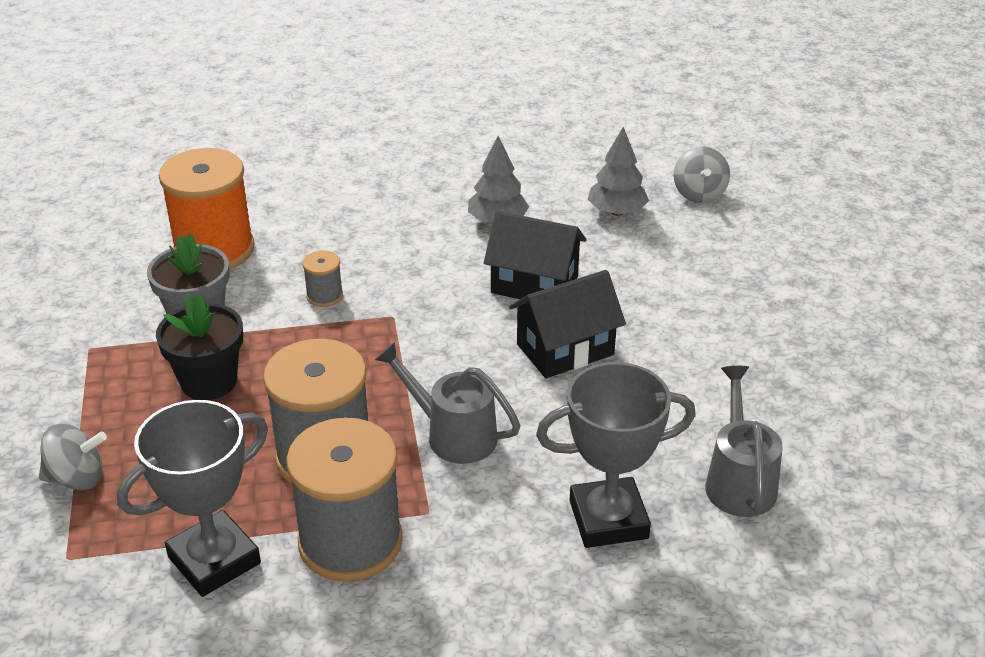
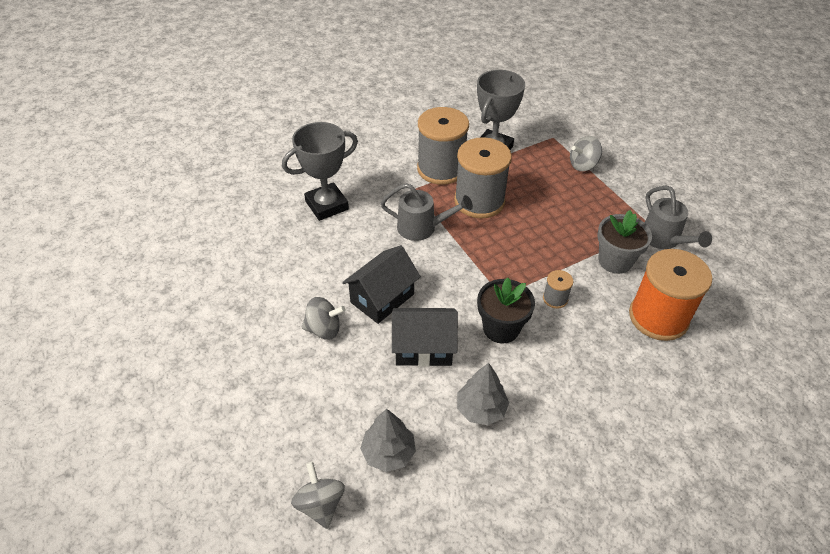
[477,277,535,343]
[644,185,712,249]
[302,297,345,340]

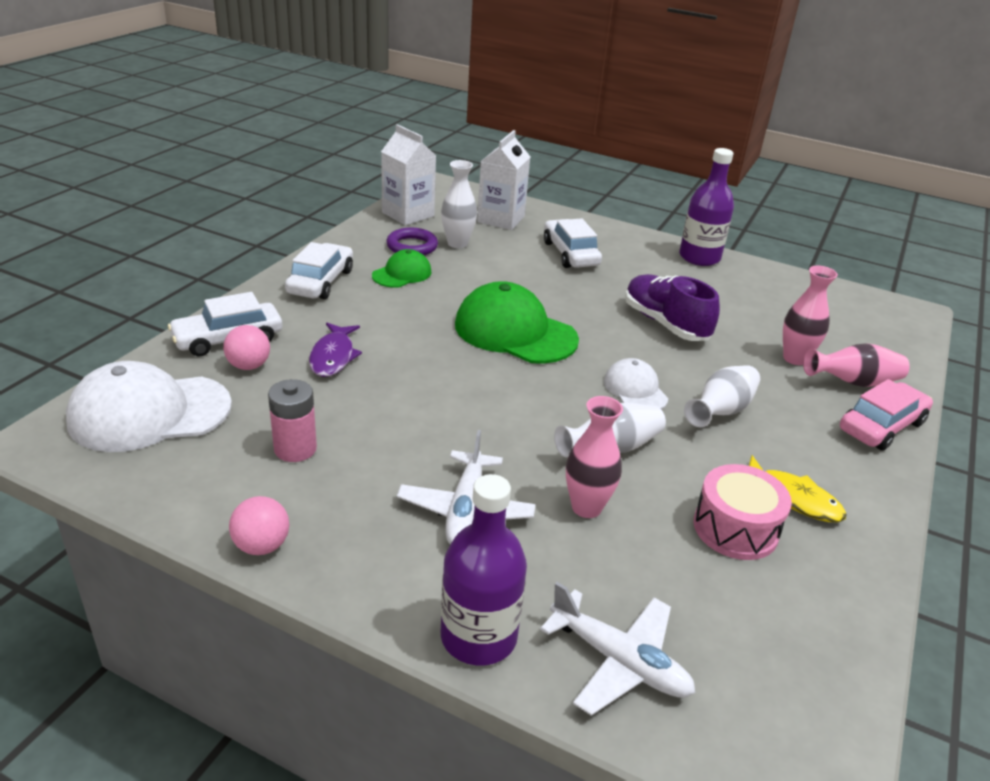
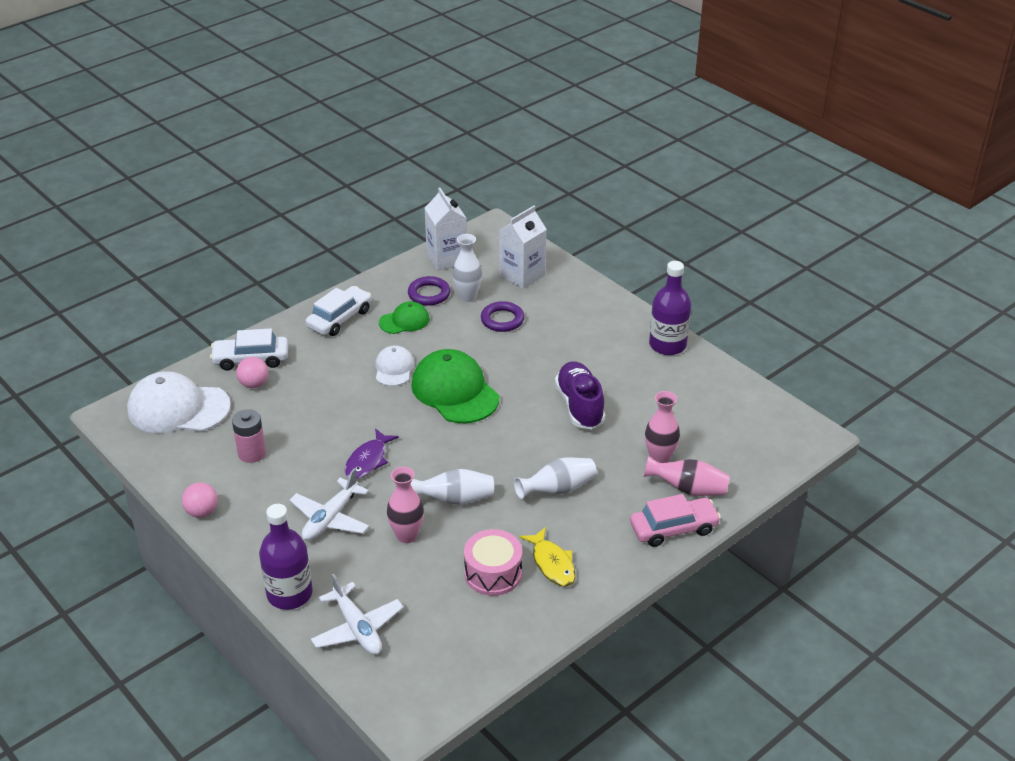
[344,428,399,479]
[544,219,602,268] (first image)
[375,345,414,386]
[481,301,524,332]

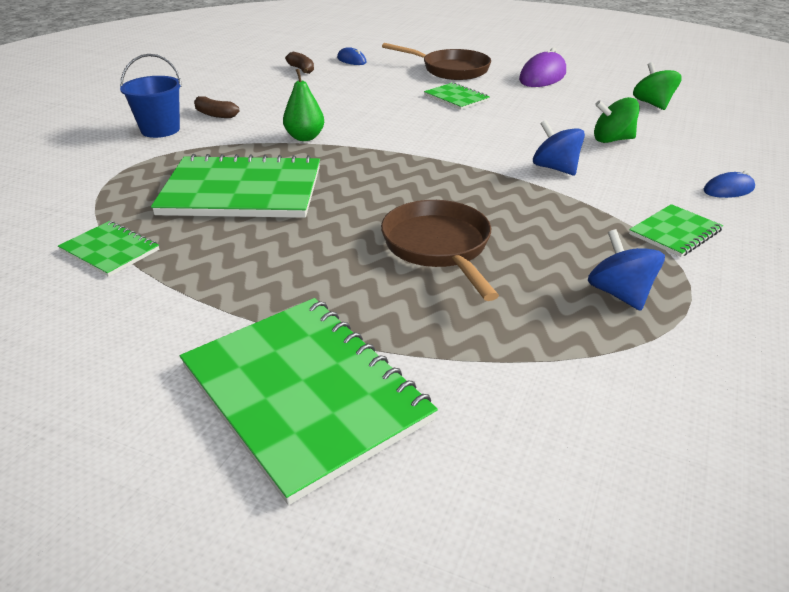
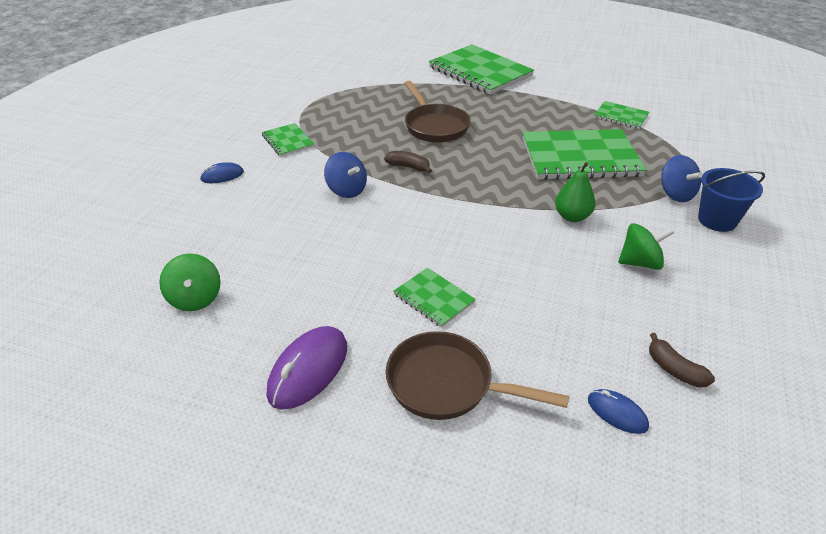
[384,151,432,173]
[661,155,703,202]
[618,223,674,270]
[262,123,314,157]

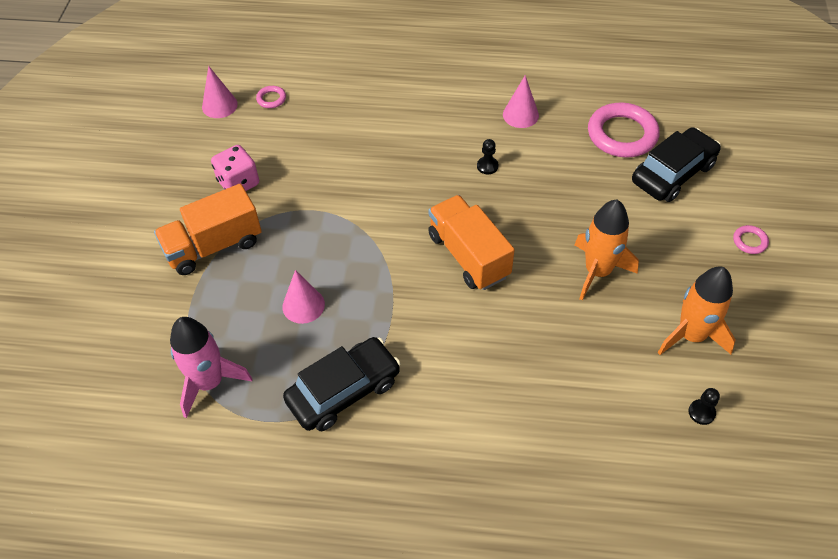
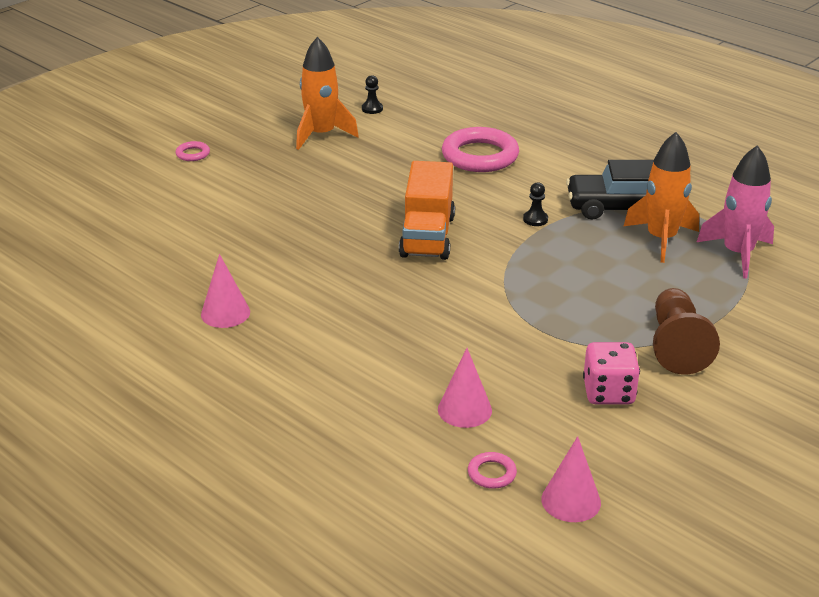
[653,288,720,374]
[438,348,492,428]
[523,182,548,226]
[624,132,699,263]
[442,127,519,172]
[632,127,721,202] (first image)

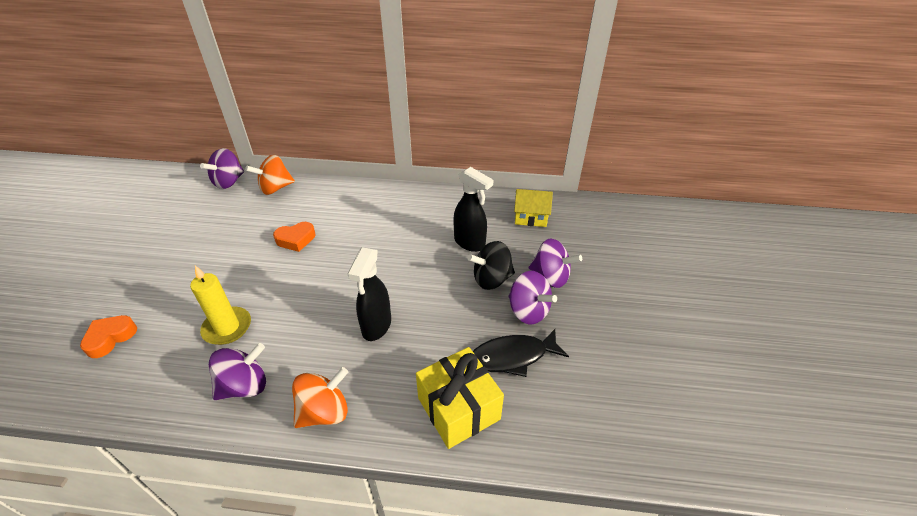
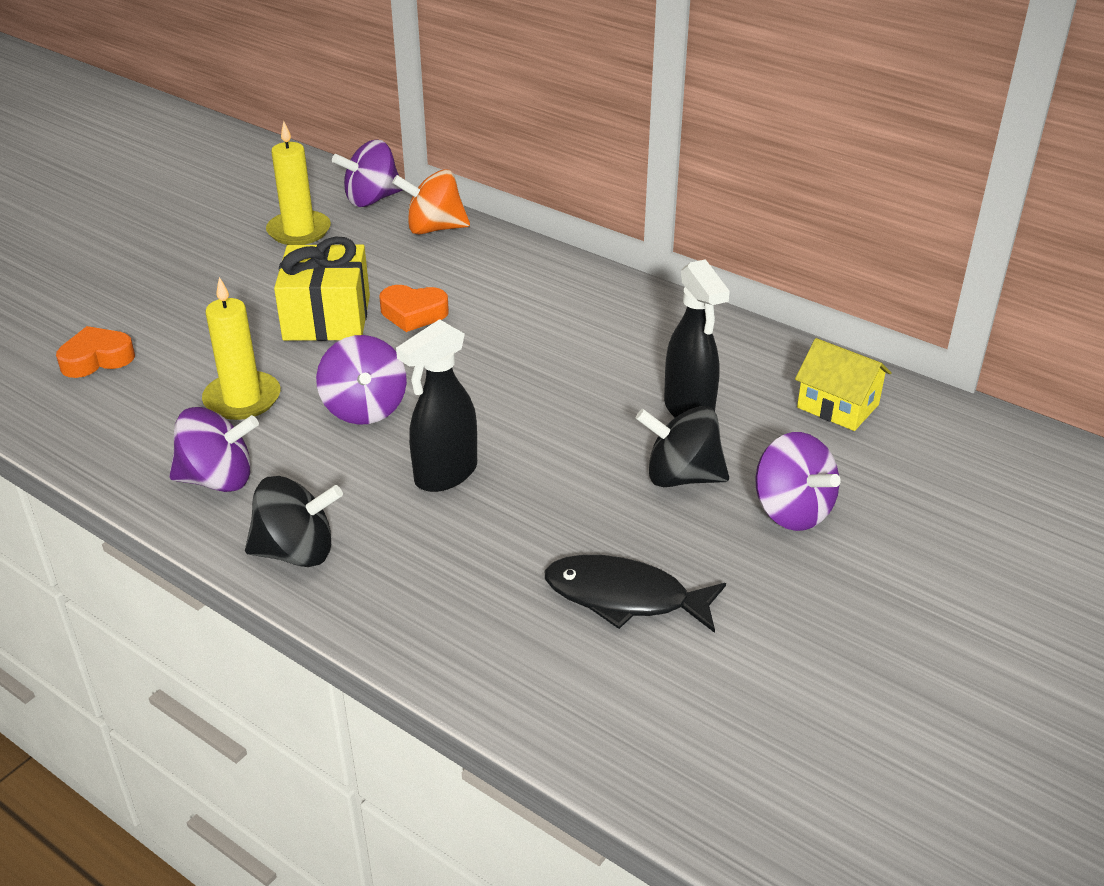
[245,476,343,567]
[274,237,370,341]
[316,335,407,425]
[266,121,331,245]

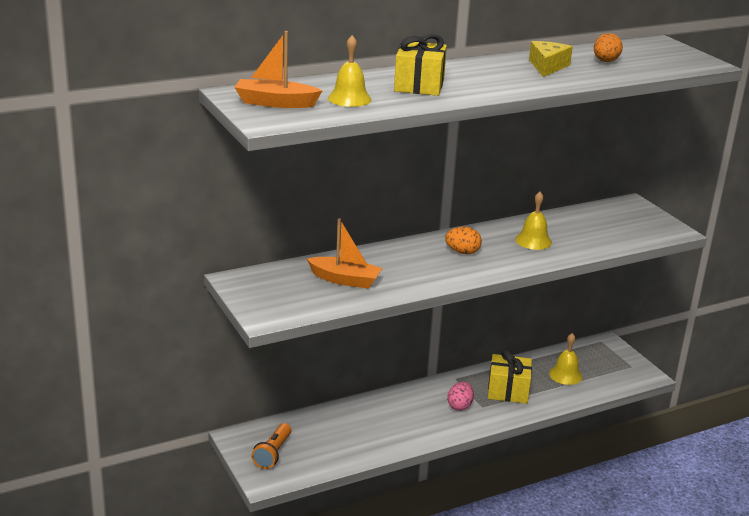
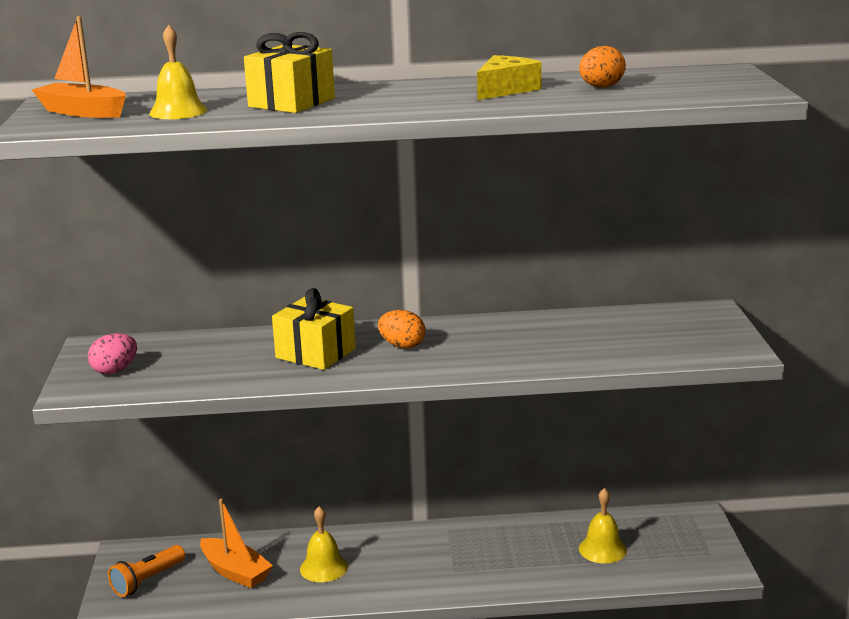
[200,499,273,588]
[88,333,137,374]
[272,288,356,370]
[300,506,348,582]

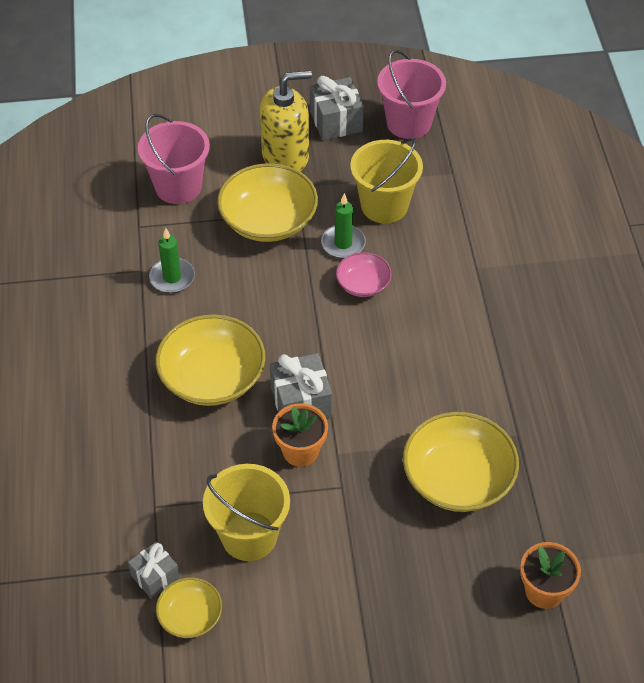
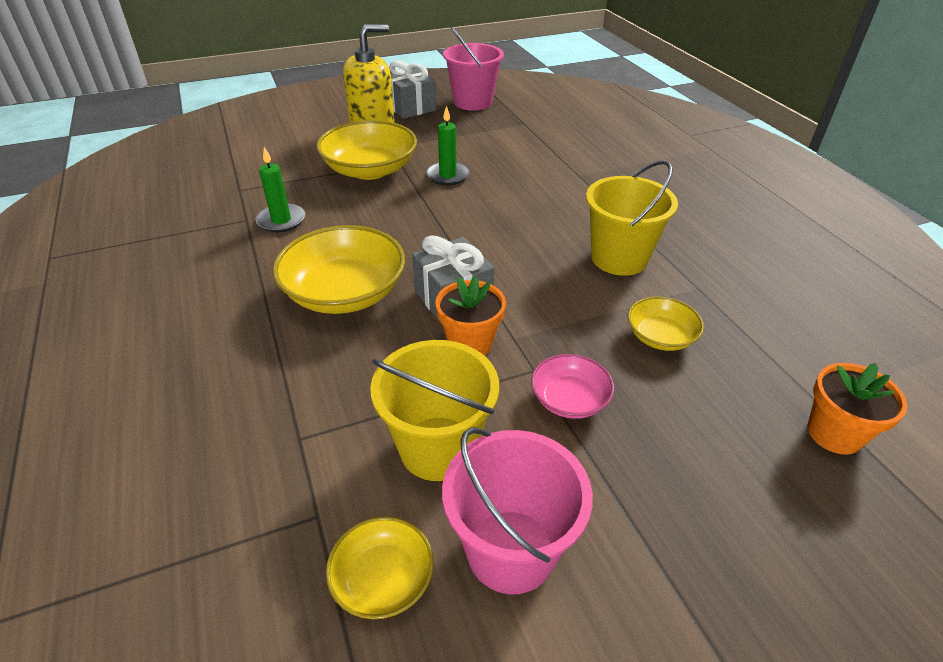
[128,542,180,599] (first image)
[442,427,593,594]
[531,354,614,419]
[586,160,678,276]
[628,297,704,351]

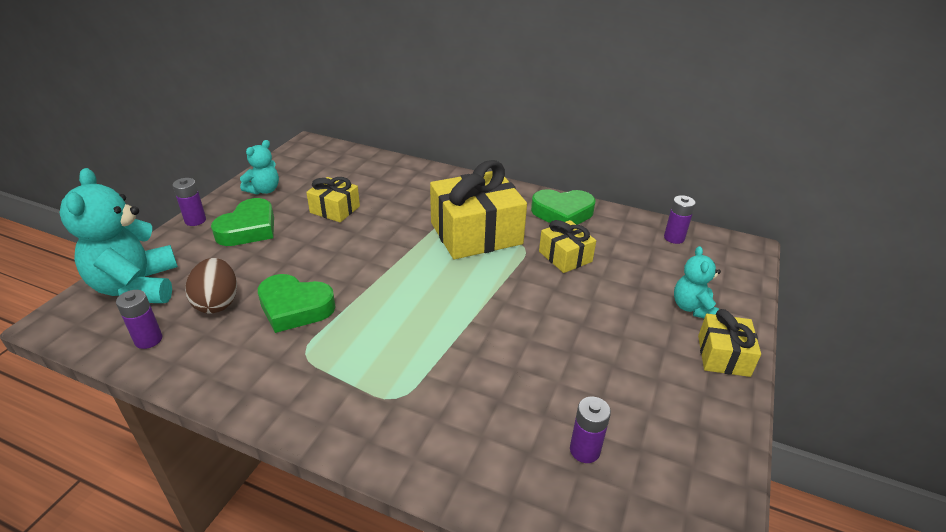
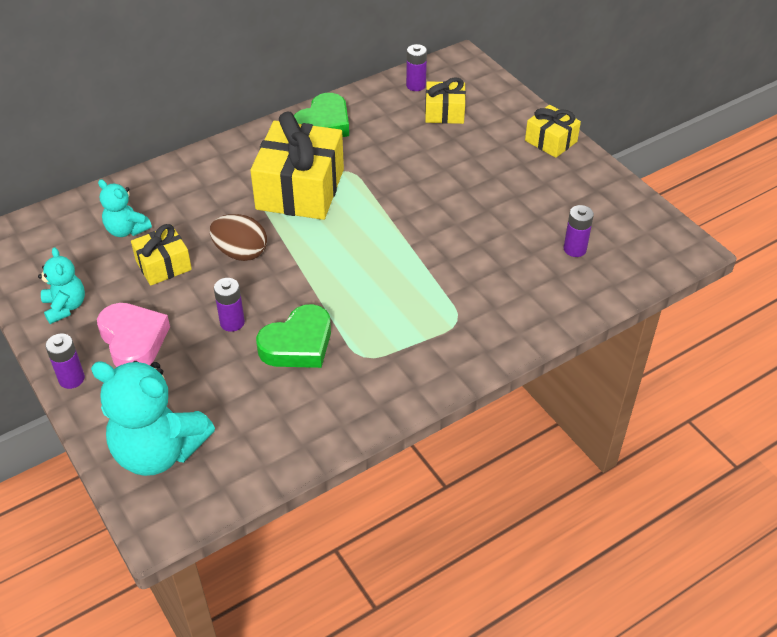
[214,278,245,332]
[210,214,267,261]
[97,303,170,367]
[425,78,466,124]
[98,179,152,237]

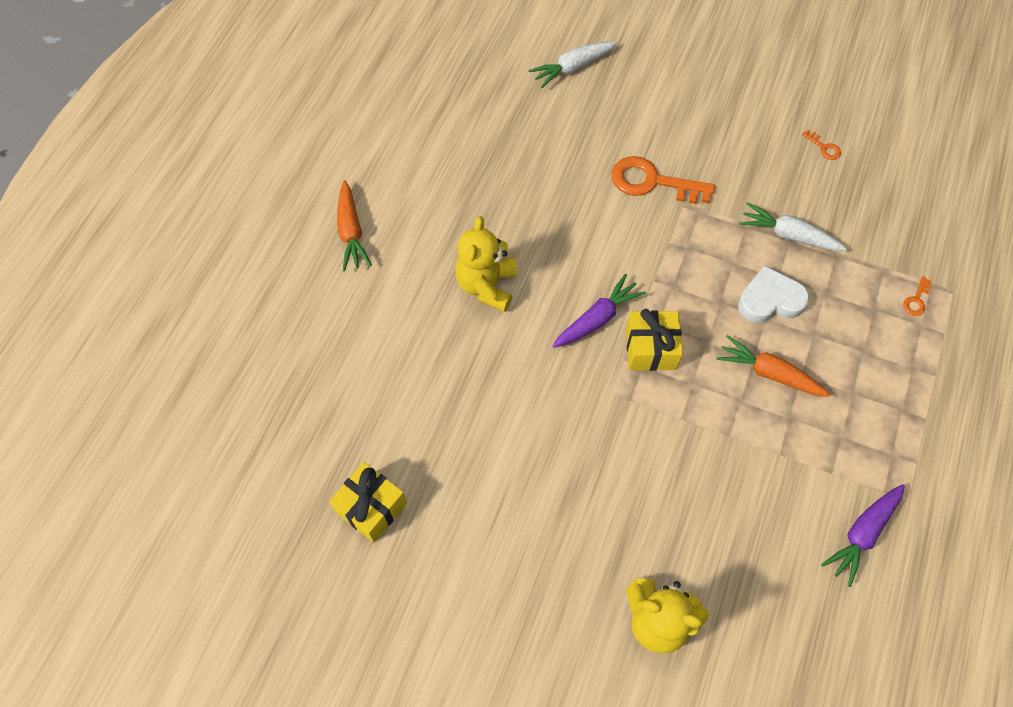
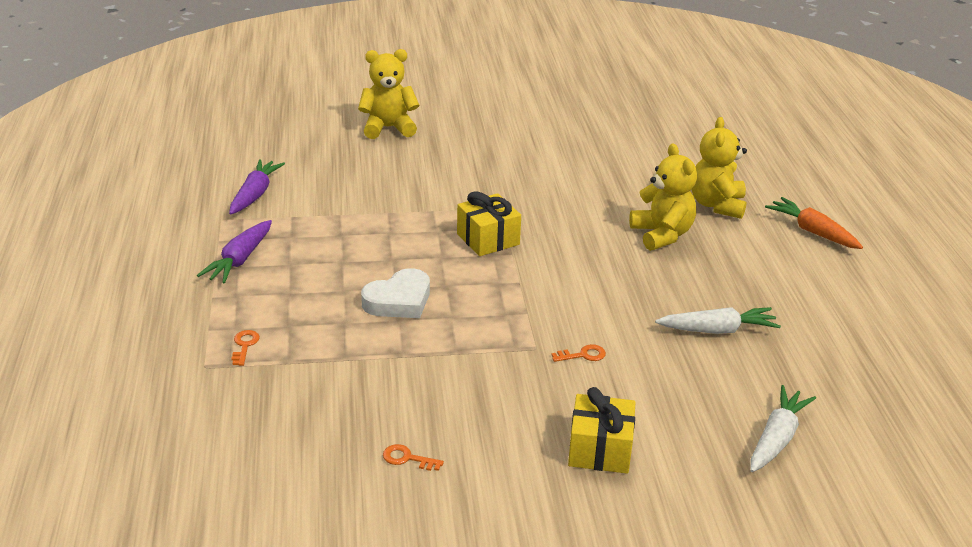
[568,387,636,474]
[197,220,272,283]
[552,344,606,362]
[716,335,830,397] (first image)
[655,307,781,334]
[691,117,747,219]

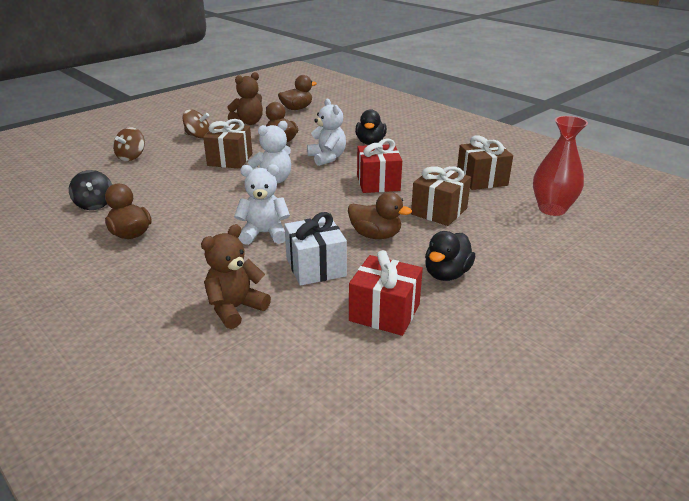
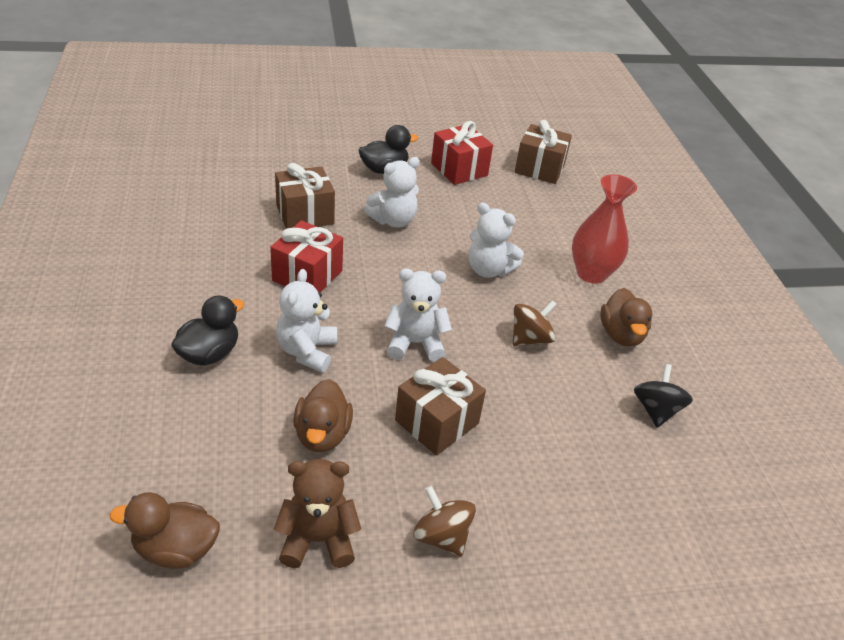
[513,300,557,346]
[201,224,271,329] (first image)
[284,212,347,286] (first image)
[364,157,420,228]
[515,120,572,184]
[572,174,637,284]

